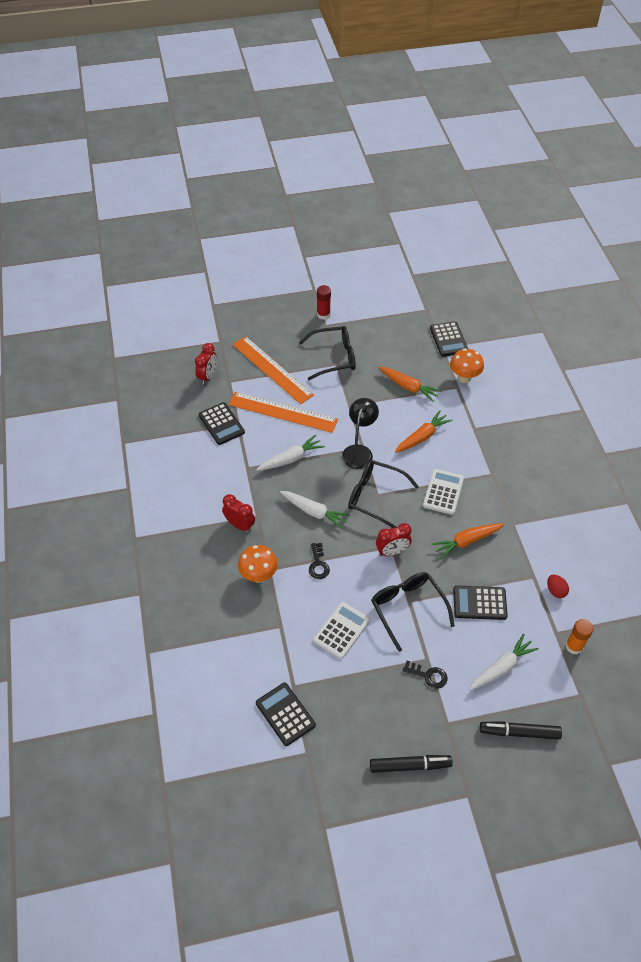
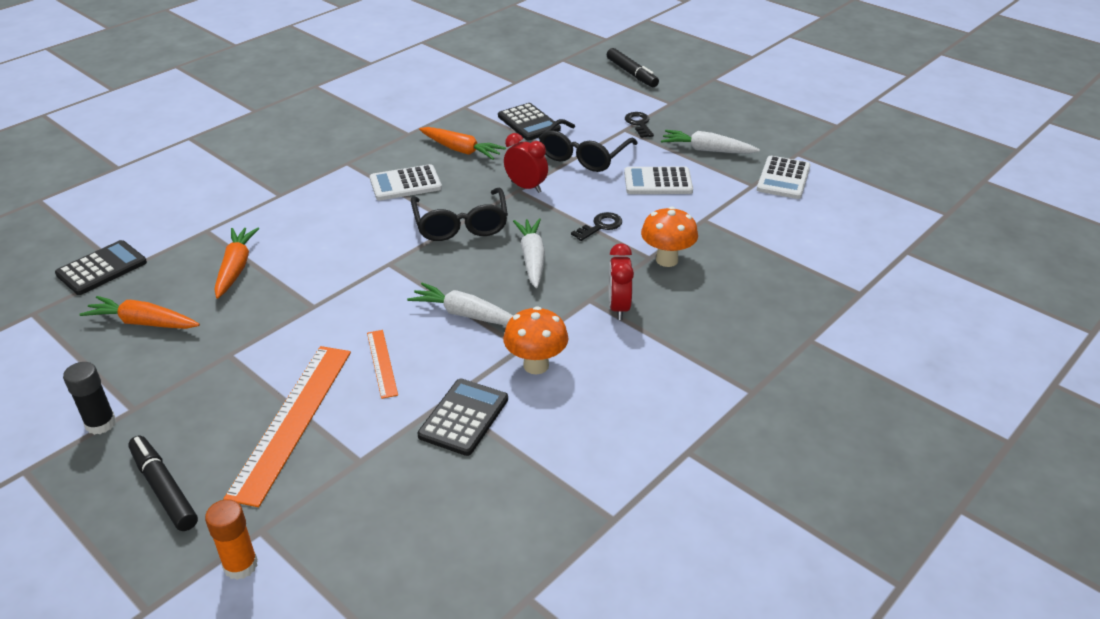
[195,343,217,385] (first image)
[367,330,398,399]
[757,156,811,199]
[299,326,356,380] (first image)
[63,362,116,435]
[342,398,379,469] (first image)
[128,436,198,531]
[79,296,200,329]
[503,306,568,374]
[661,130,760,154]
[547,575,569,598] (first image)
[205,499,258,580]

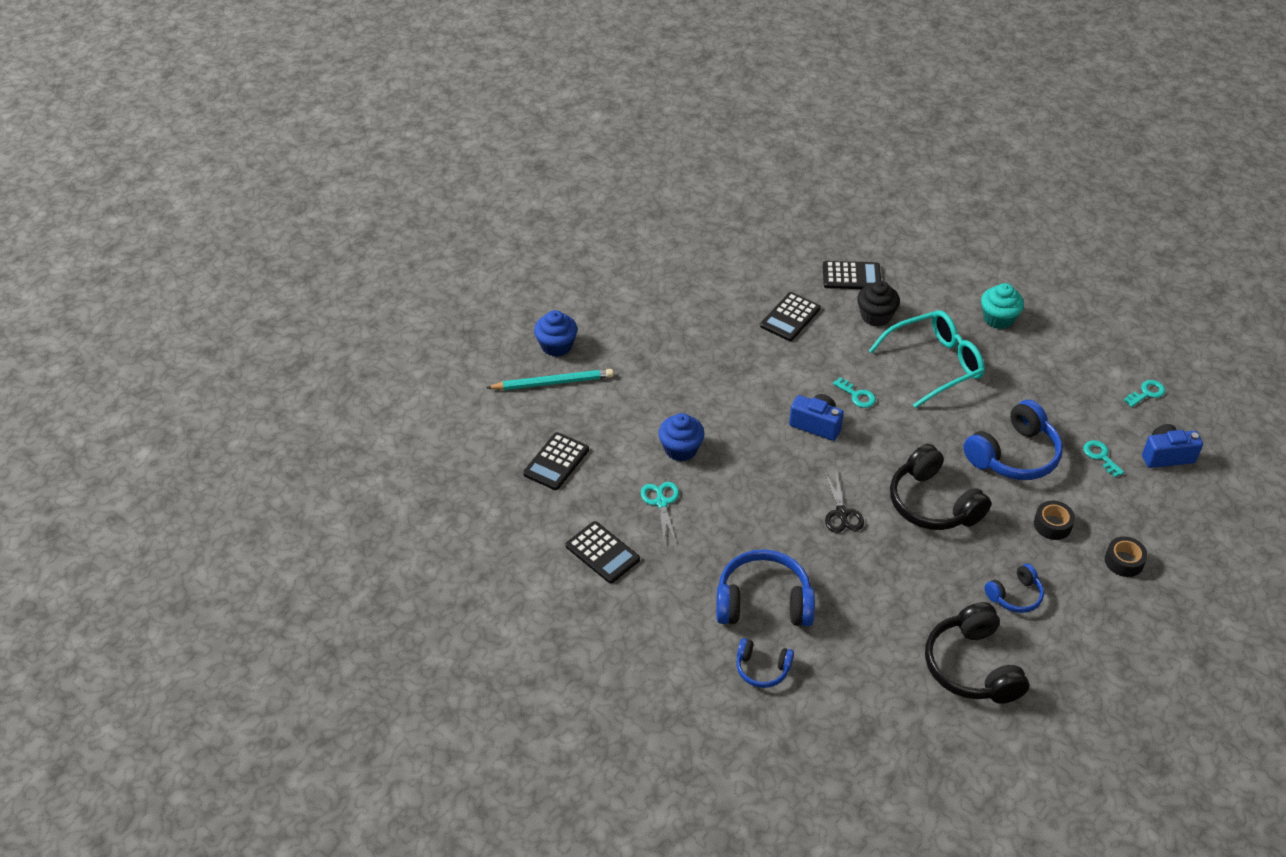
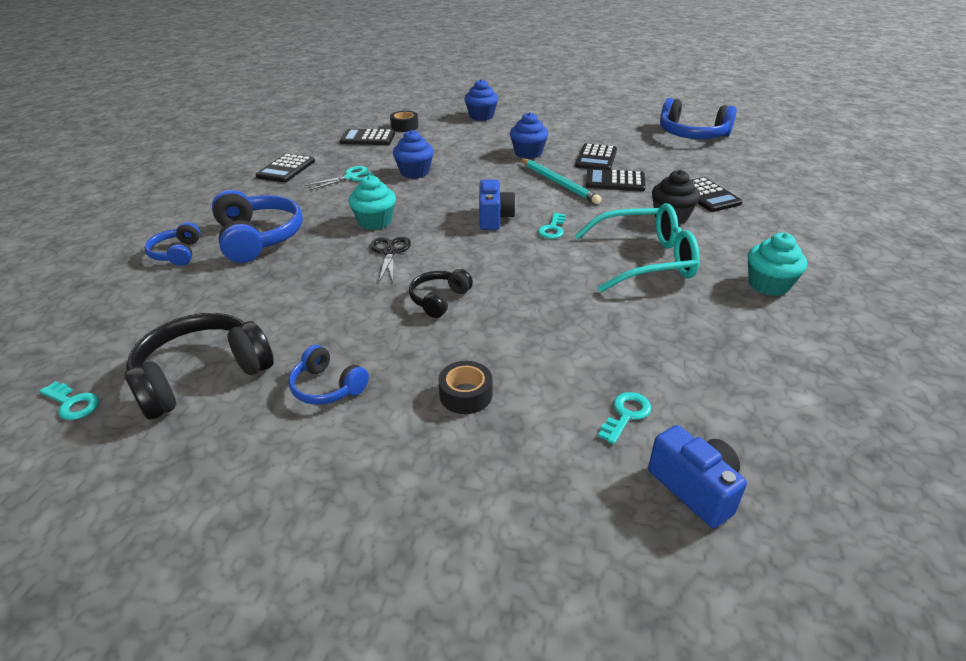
[520,158,601,204]
[370,237,411,282]
[574,203,700,292]
[409,269,473,318]
[660,98,737,139]
[390,111,419,132]
[39,381,99,420]
[349,175,396,230]
[510,112,549,159]
[575,143,617,170]

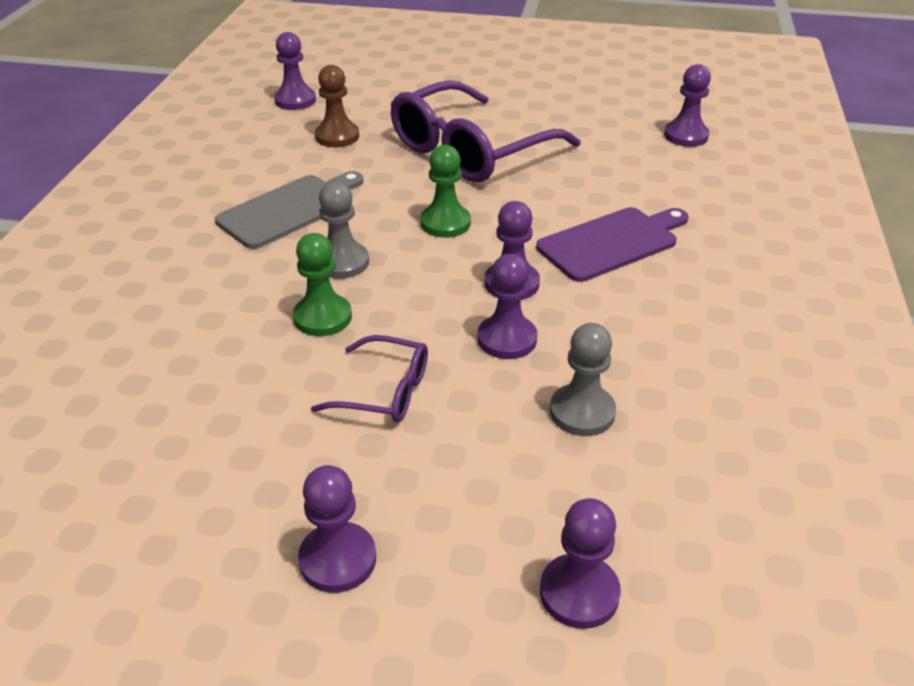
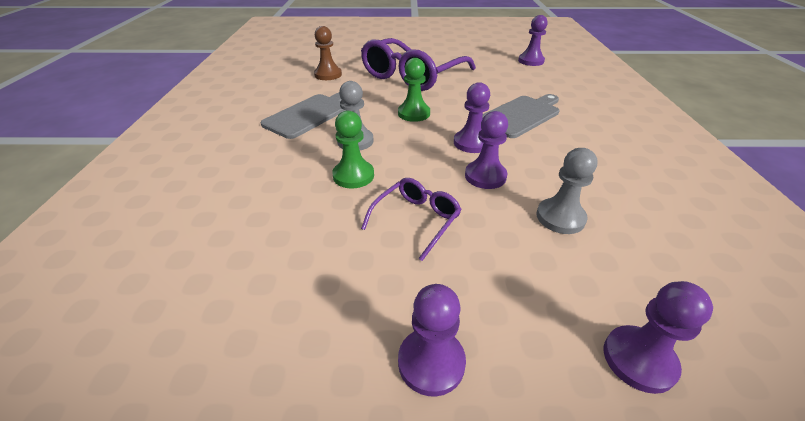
[274,32,316,110] (first image)
[361,178,462,261]
[483,94,559,138]

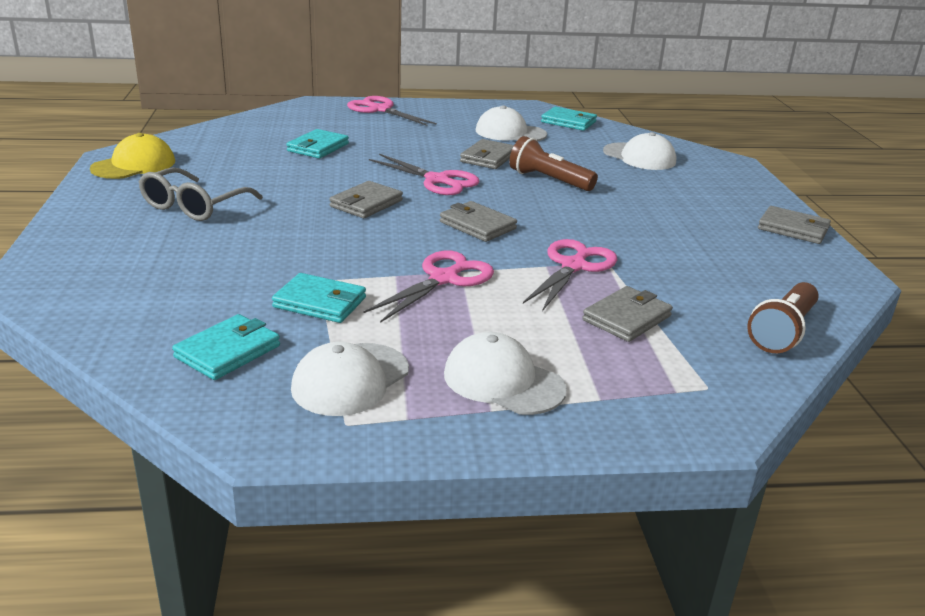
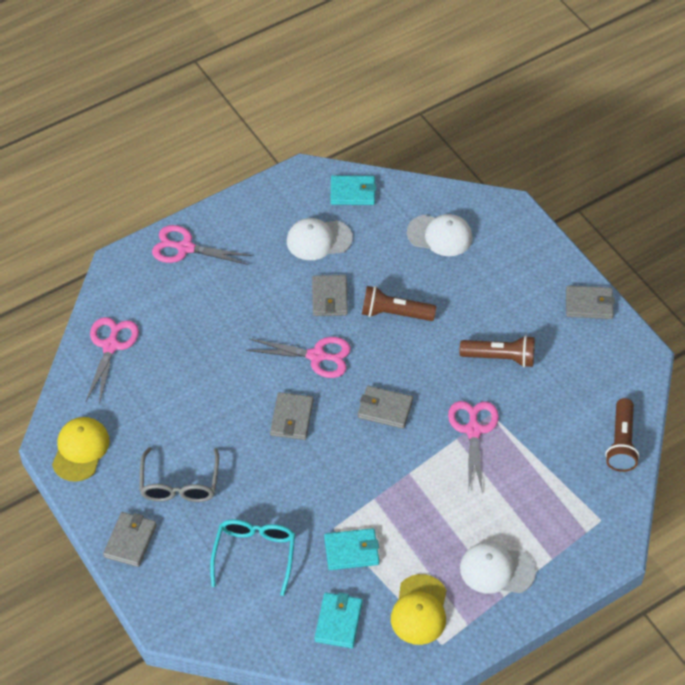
[287,129,349,158] (first image)
[391,574,446,645]
[86,317,139,405]
[103,512,157,567]
[210,519,295,596]
[460,335,535,368]

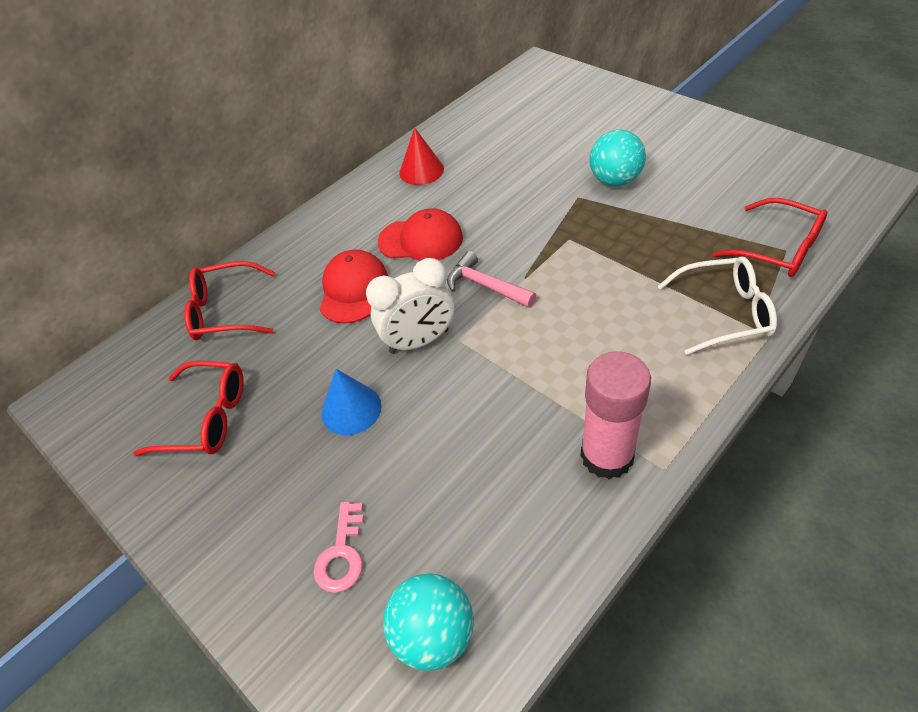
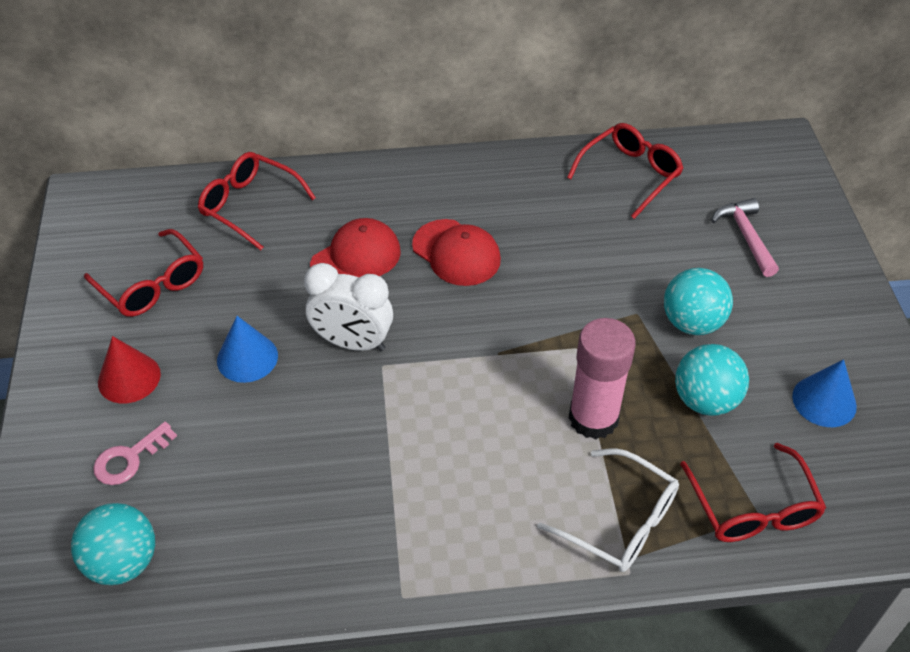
[98,336,161,404]
[711,198,779,277]
[568,318,636,440]
[567,123,683,219]
[675,344,749,416]
[792,359,857,427]

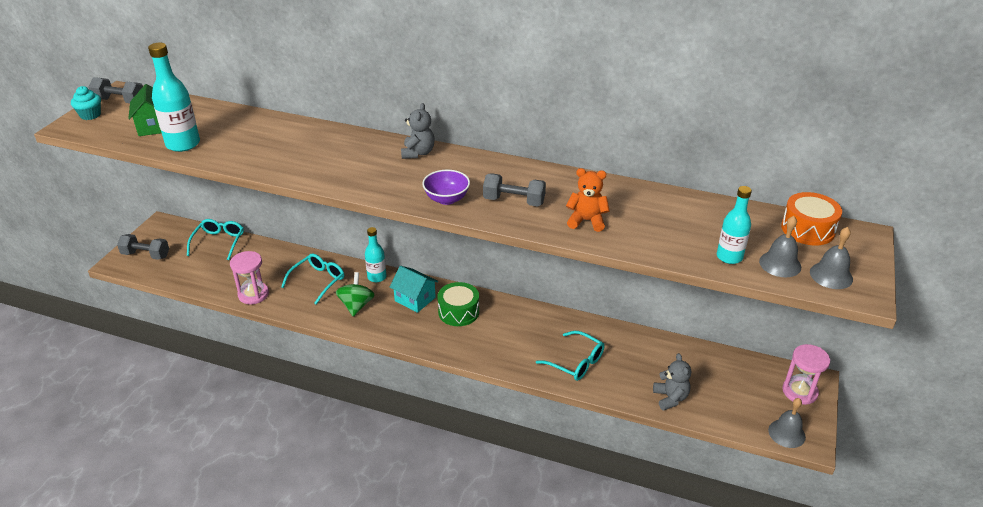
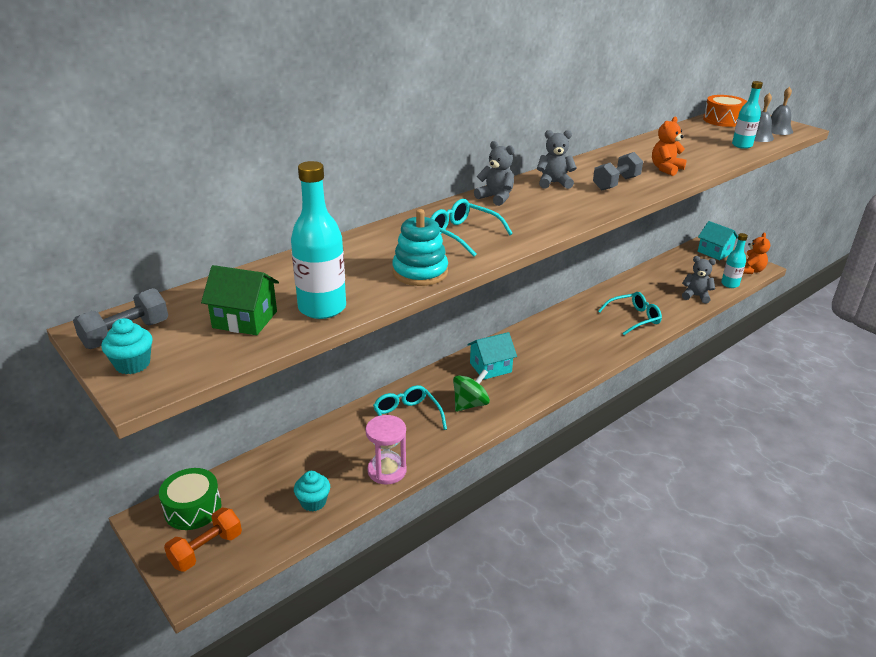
[164,508,242,572]
[431,199,513,257]
[453,369,490,412]
[721,233,748,288]
[422,170,470,205] (first image)
[159,468,222,530]
[743,233,770,274]
[698,221,738,260]
[294,471,330,512]
[392,209,448,286]
[537,130,577,189]

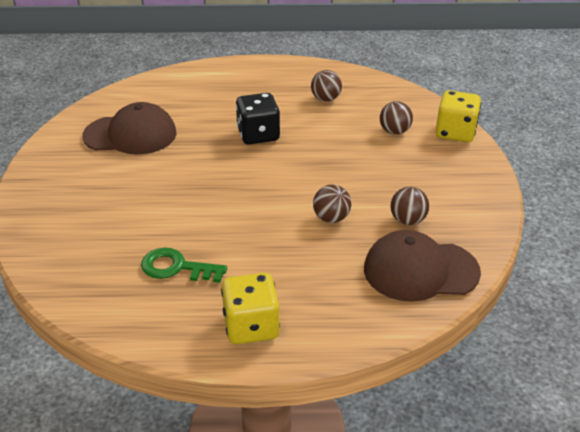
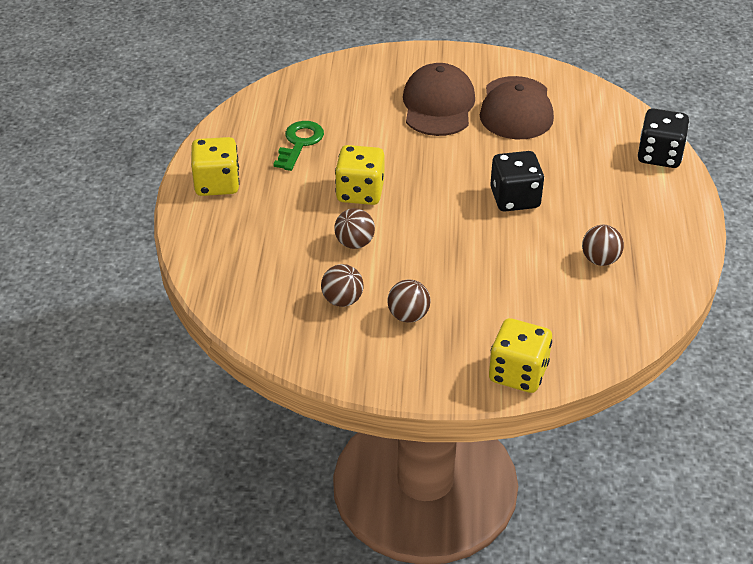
[403,63,475,136]
[387,279,431,323]
[335,145,384,205]
[638,108,689,168]

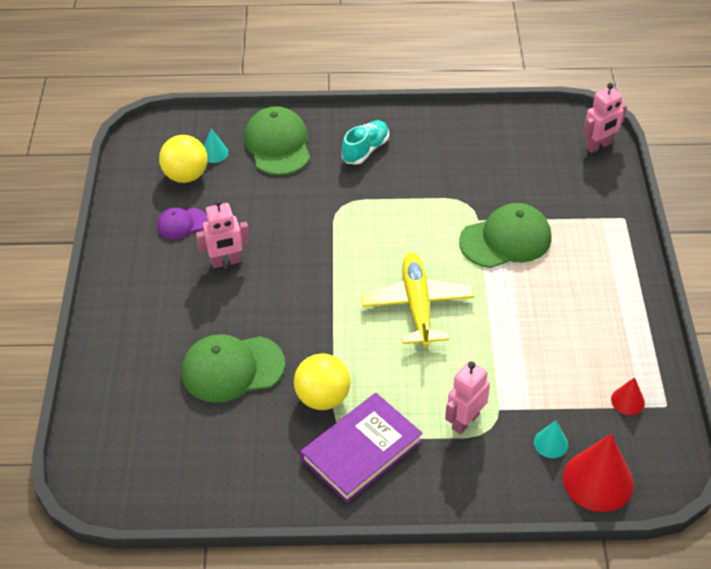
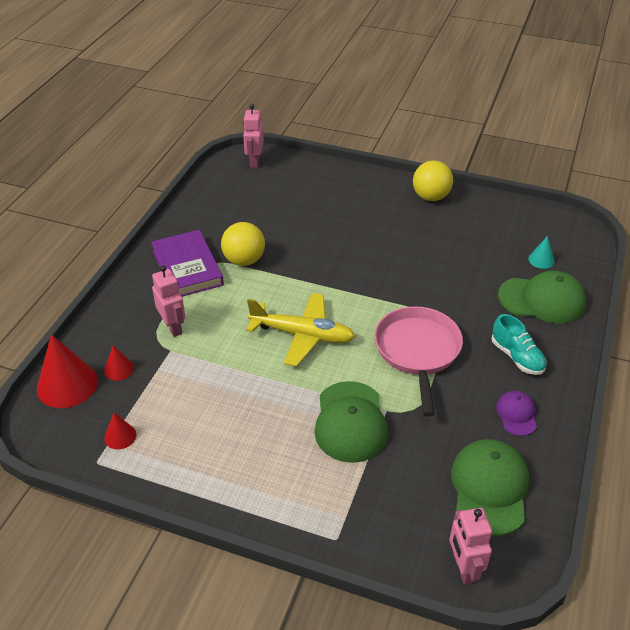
[496,391,537,436]
[413,161,453,201]
[451,439,529,536]
[243,104,264,168]
[104,345,134,381]
[374,306,463,417]

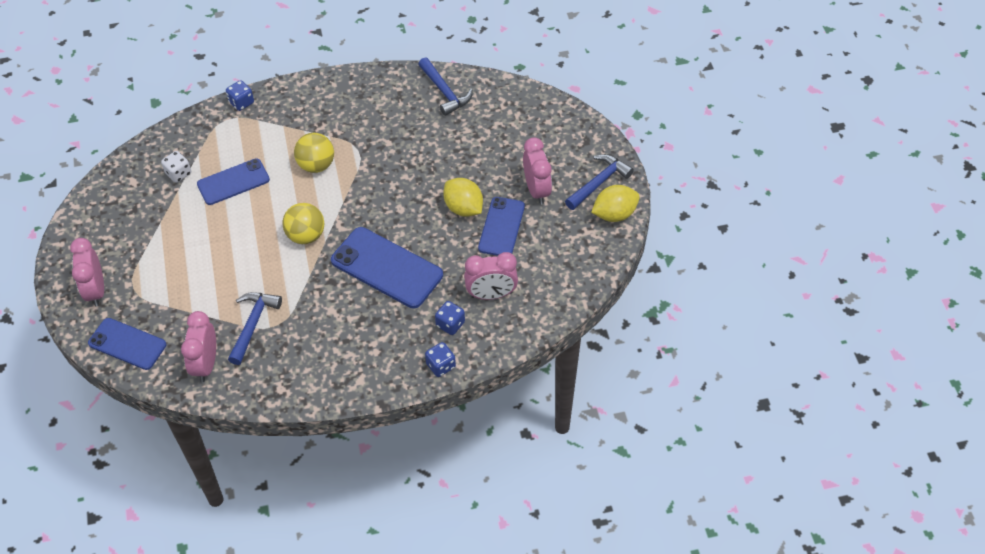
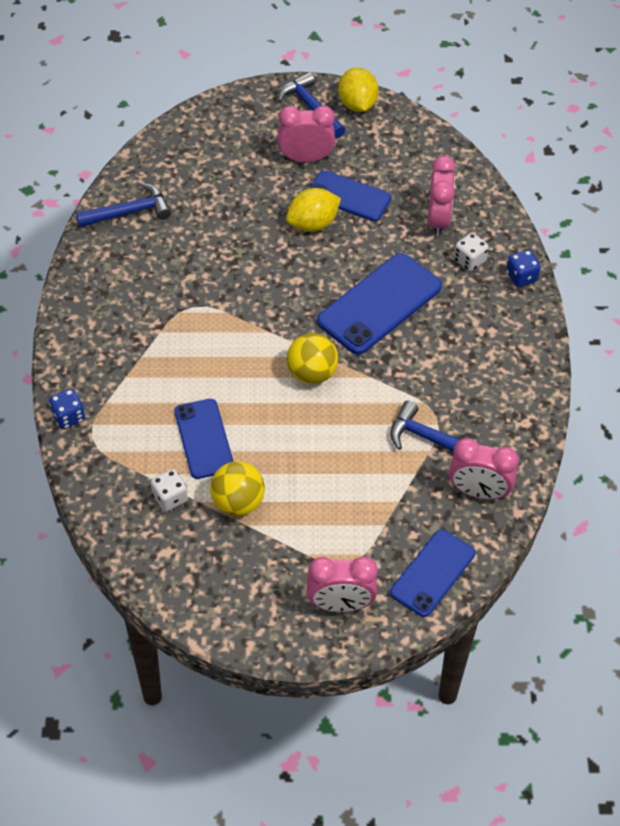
[210,461,265,516]
[454,233,489,271]

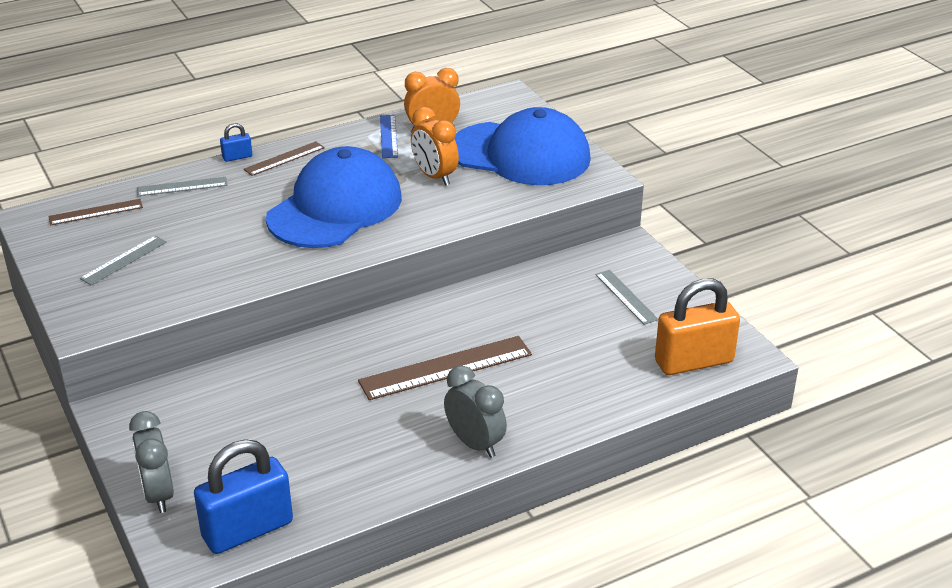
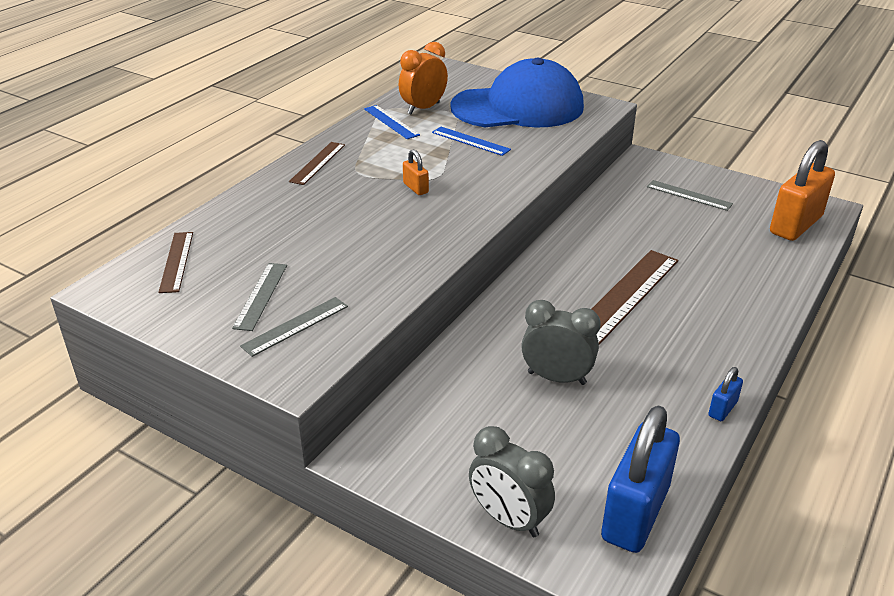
[158,232,193,293]
[240,297,348,357]
[708,367,743,421]
[403,149,429,195]
[432,127,511,156]
[521,300,601,385]

